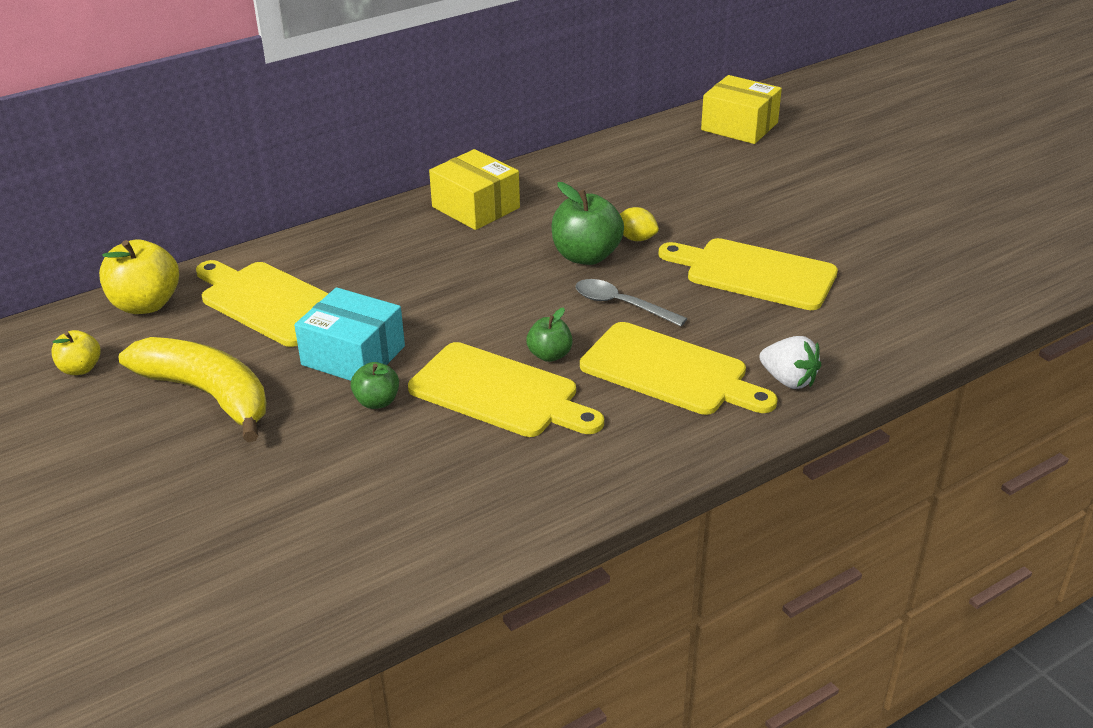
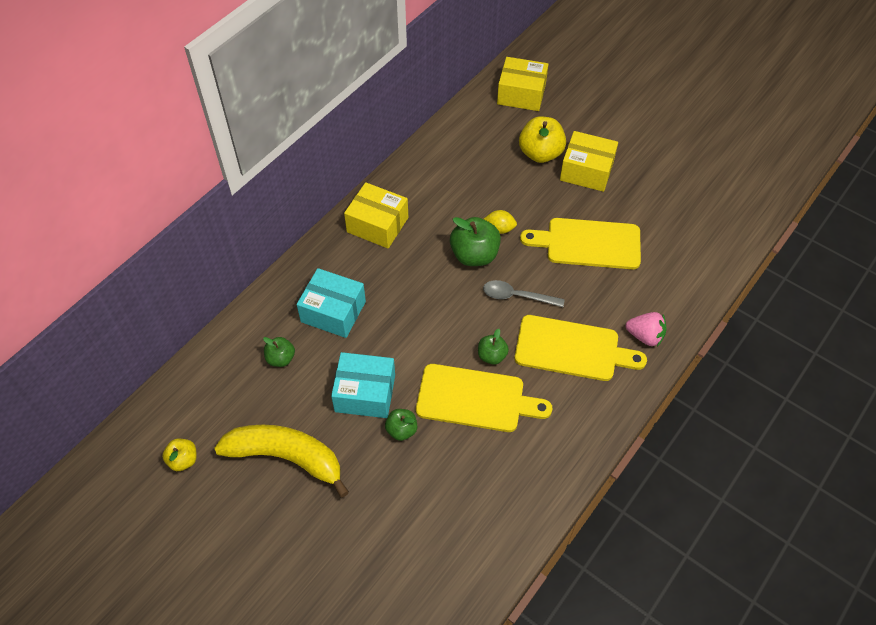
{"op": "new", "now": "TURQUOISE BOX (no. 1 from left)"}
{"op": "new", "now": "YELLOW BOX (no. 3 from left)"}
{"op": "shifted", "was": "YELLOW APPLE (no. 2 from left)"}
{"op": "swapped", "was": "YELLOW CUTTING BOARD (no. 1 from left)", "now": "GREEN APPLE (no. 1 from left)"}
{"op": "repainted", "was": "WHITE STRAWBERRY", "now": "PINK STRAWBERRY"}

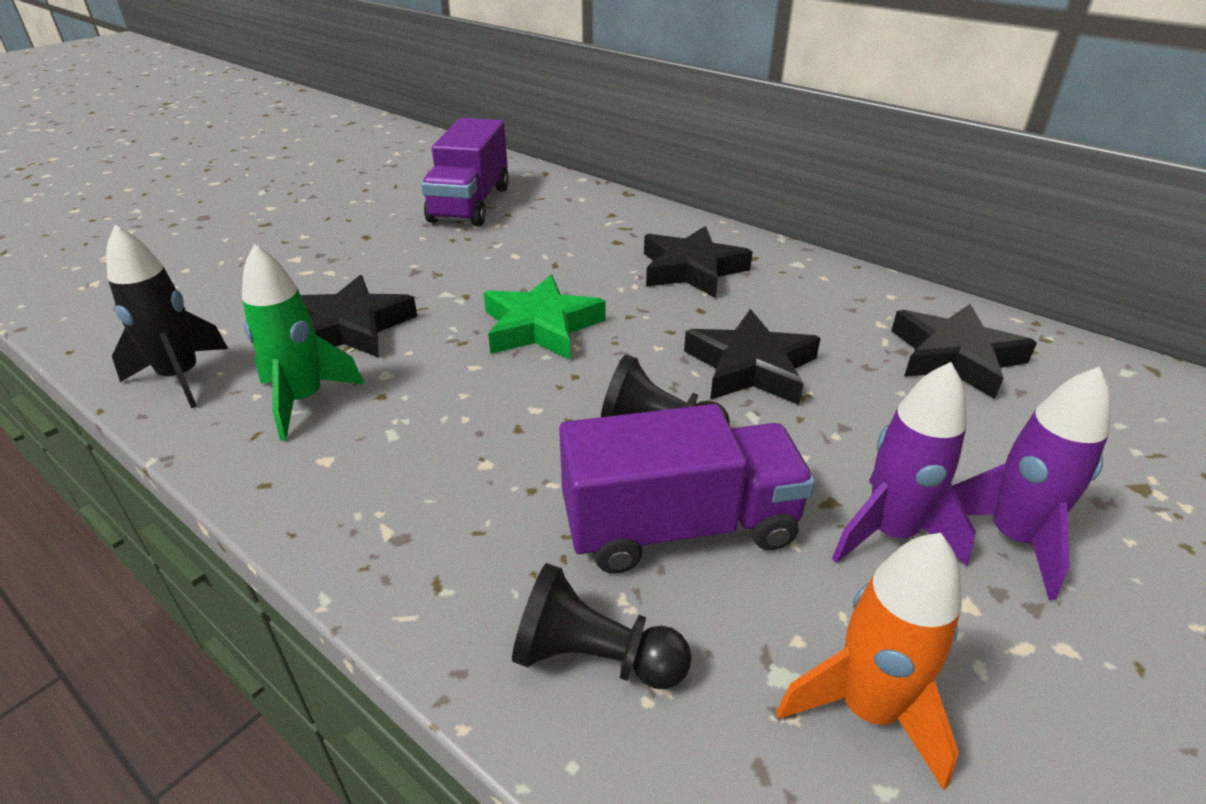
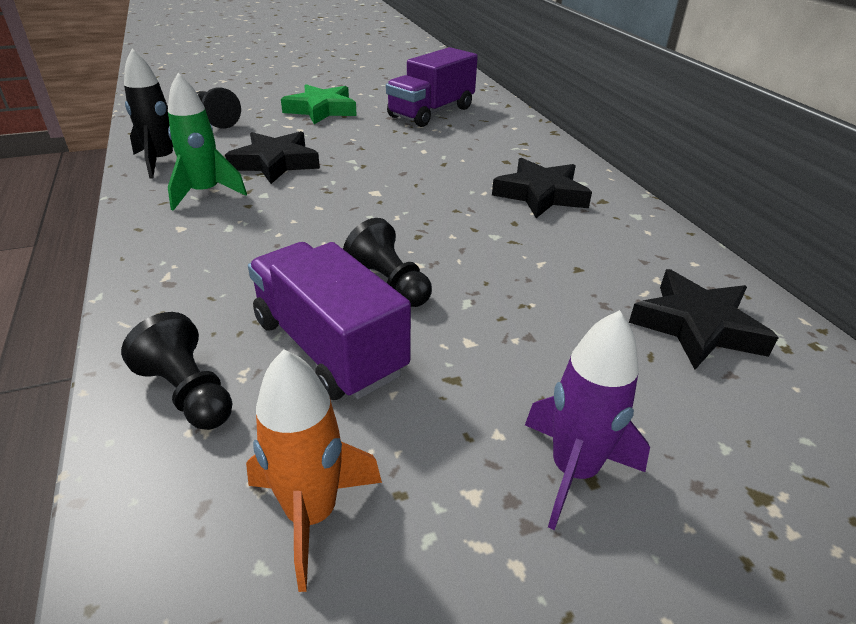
{"op": "gone", "was": "BLACK STAR (no. 3 from left)"}
{"op": "gone", "was": "PURPLE ROCKET (no. 1 from left)"}
{"op": "new", "now": "BLACK PAWN (no. 2 from left)"}
{"op": "shifted", "was": "GREEN STAR"}
{"op": "rotated", "was": "PURPLE TRUCK (no. 2 from left in the first image)", "clockwise": -150}

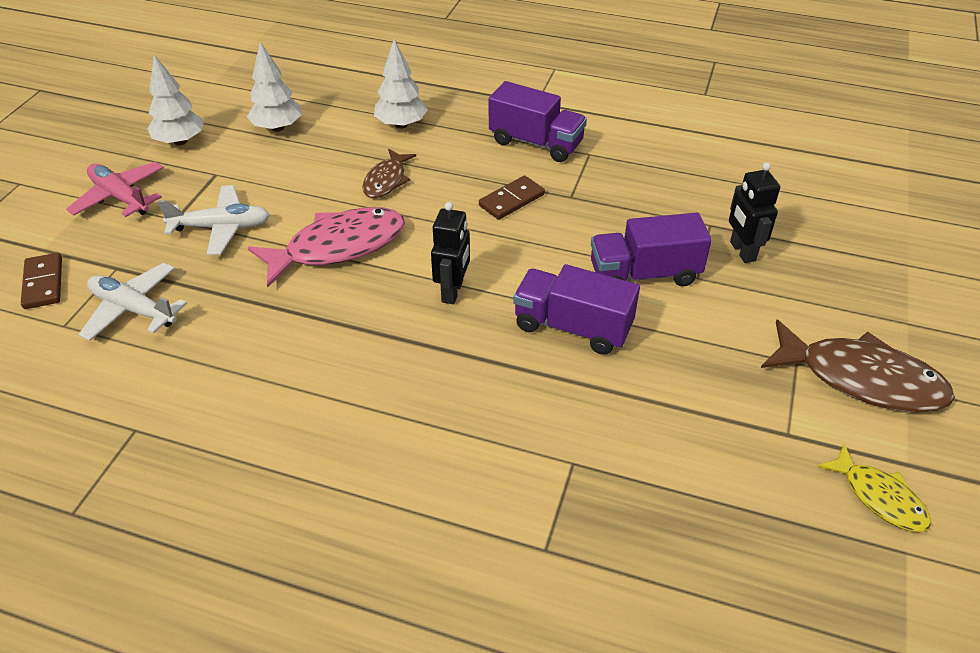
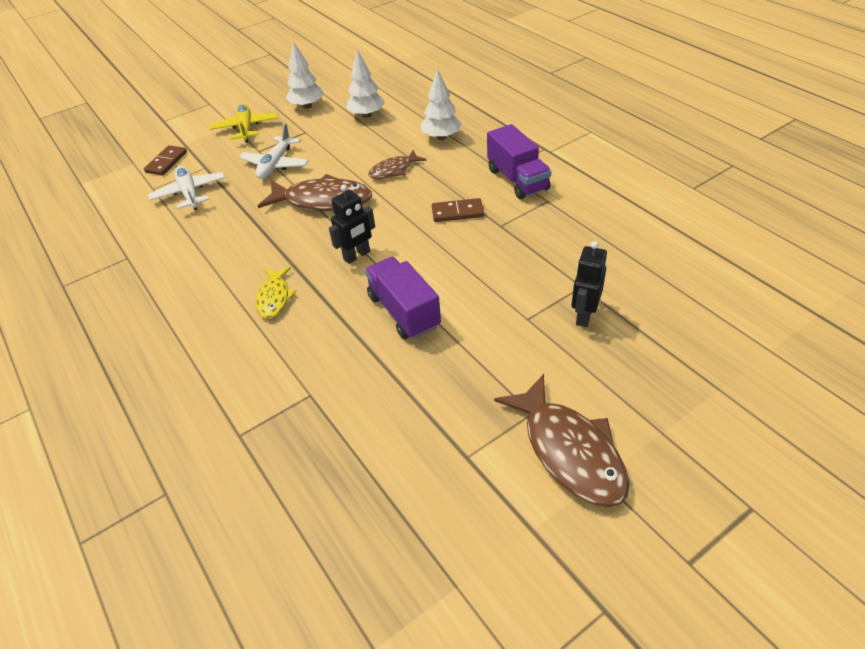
{"op": "gone", "was": "PURPLE TRUCK (no. 3 from left)"}
{"op": "shifted", "was": "YELLOW FISH"}
{"op": "repainted", "was": "PINK PLANE", "now": "YELLOW PLANE"}
{"op": "repainted", "was": "PINK FISH", "now": "BROWN FISH (no. 1 from left)"}
{"op": "rotated", "was": "WHITE PLANE (no. 2 from left)", "clockwise": 75}

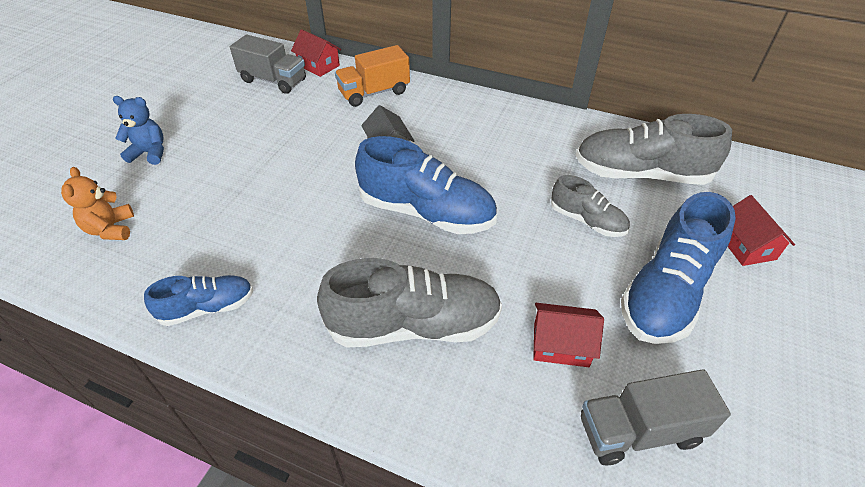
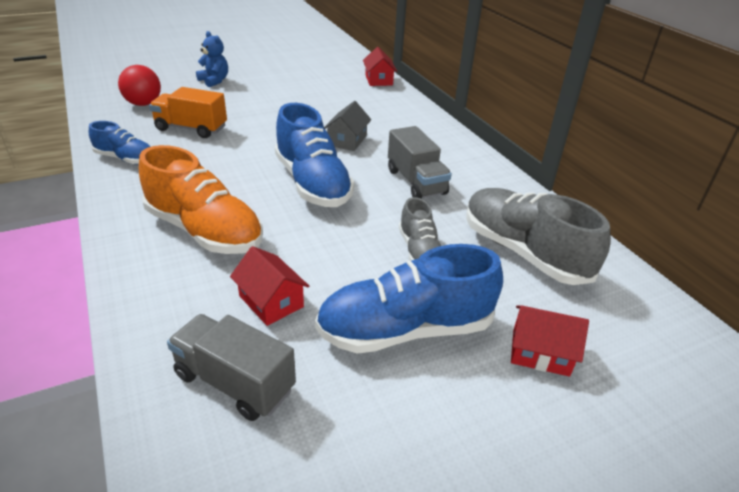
{"op": "shifted", "was": "GREY TRUCK (no. 1 from left in the first image)", "now": "GREY TRUCK (no. 2 from left)"}
{"op": "shifted", "was": "ORANGE TRUCK"}
{"op": "swapped", "was": "ORANGE TEDDY BEAR", "now": "RED BALL"}
{"op": "repainted", "was": "GREY SHOE (no. 1 from left)", "now": "ORANGE SHOE"}
{"op": "rotated", "was": "RED HOUSE (no. 3 from left)", "clockwise": 75}

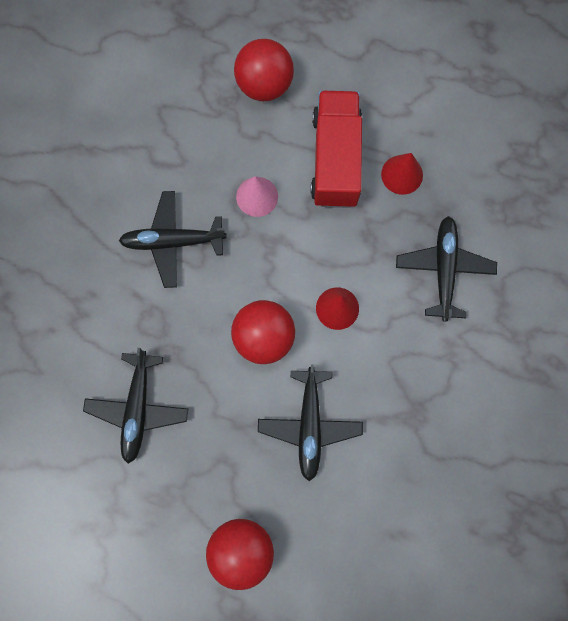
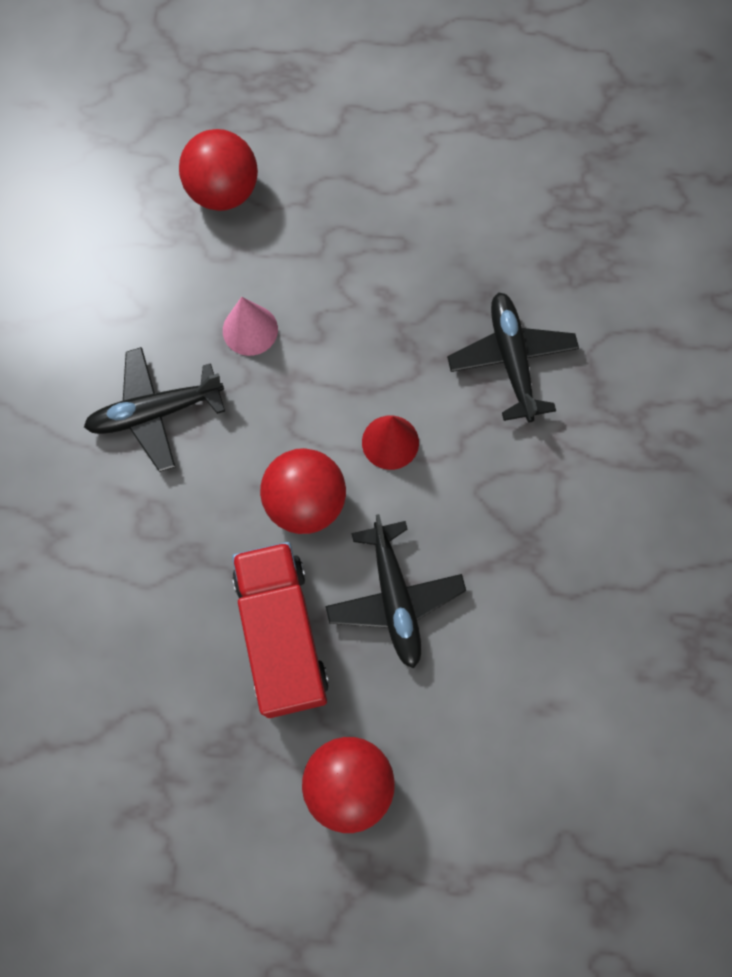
{"op": "gone", "was": "BLACK PLANE (no. 1 from left)"}
{"op": "gone", "was": "RED CONE (no. 2 from left)"}
{"op": "shifted", "was": "RED TRUCK"}

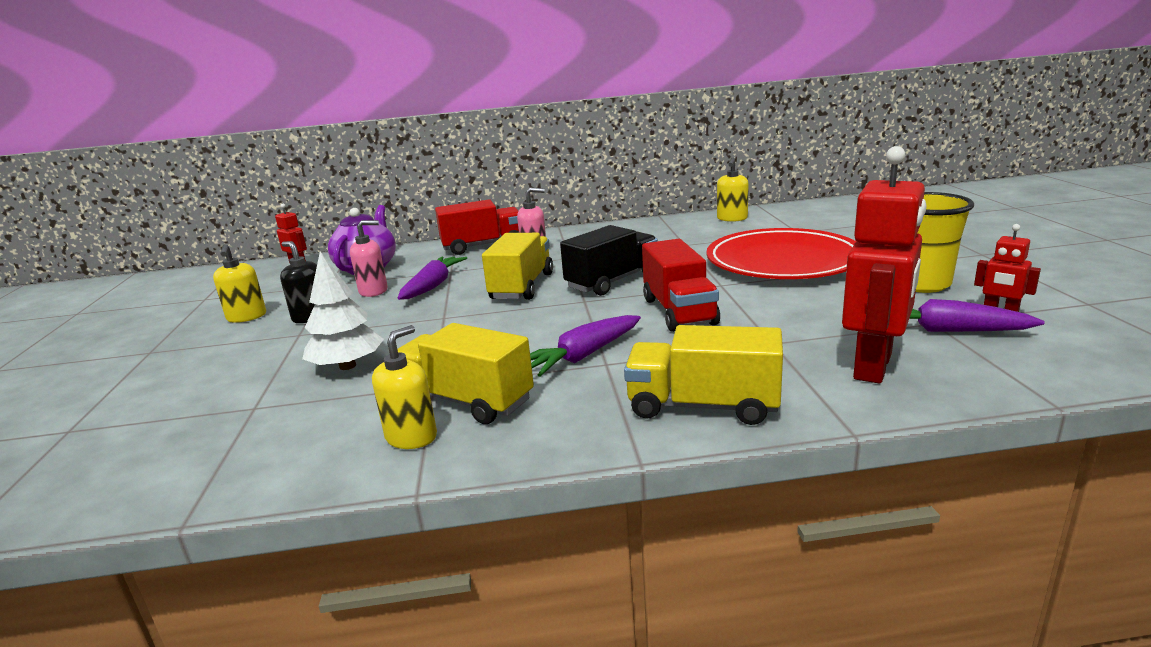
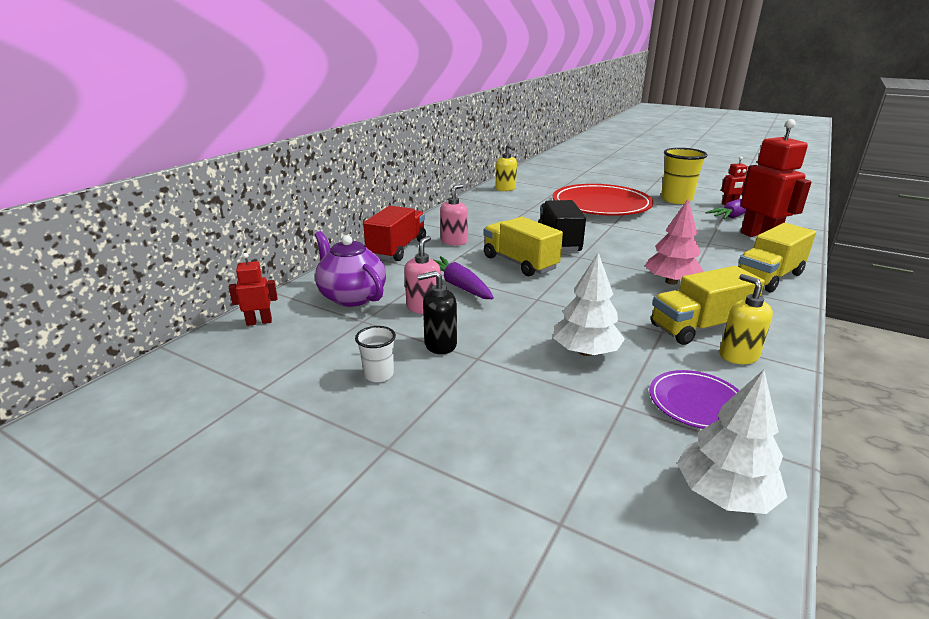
{"op": "gone", "was": "RED TRUCK (no. 2 from left)"}
{"op": "new", "now": "PURPLE PLATE"}
{"op": "new", "now": "WHITE TREE (no. 2 from left)"}
{"op": "swapped", "was": "YELLOW SOAP DISPENSER (no. 1 from left)", "now": "WHITE CUP"}
{"op": "swapped", "was": "PURPLE CARROT (no. 2 from left)", "now": "PINK TREE"}

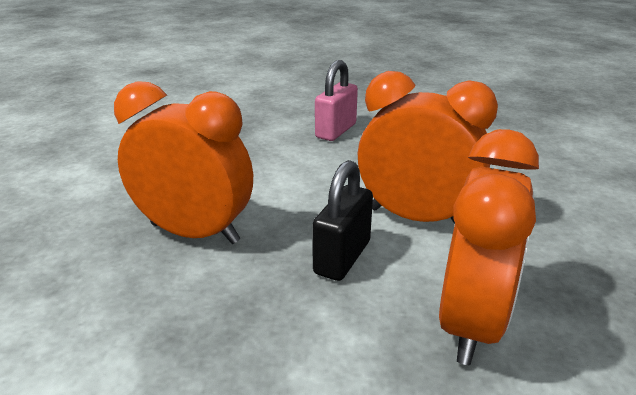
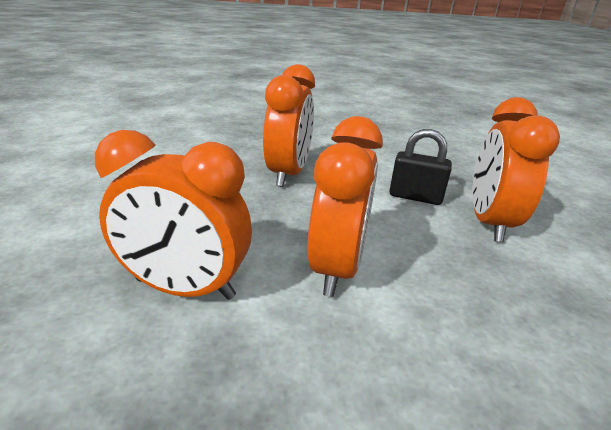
{"op": "shifted", "was": "BLACK PADLOCK"}
{"op": "swapped", "was": "PINK PADLOCK", "now": "ORANGE CLOCK (no. 4 from left)"}

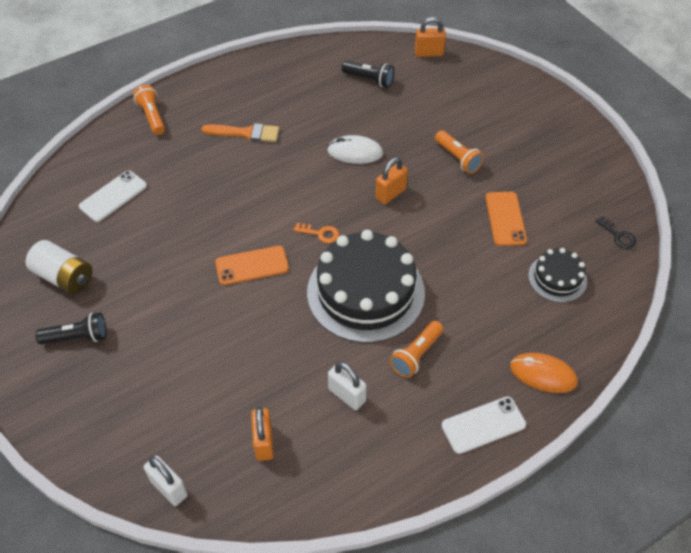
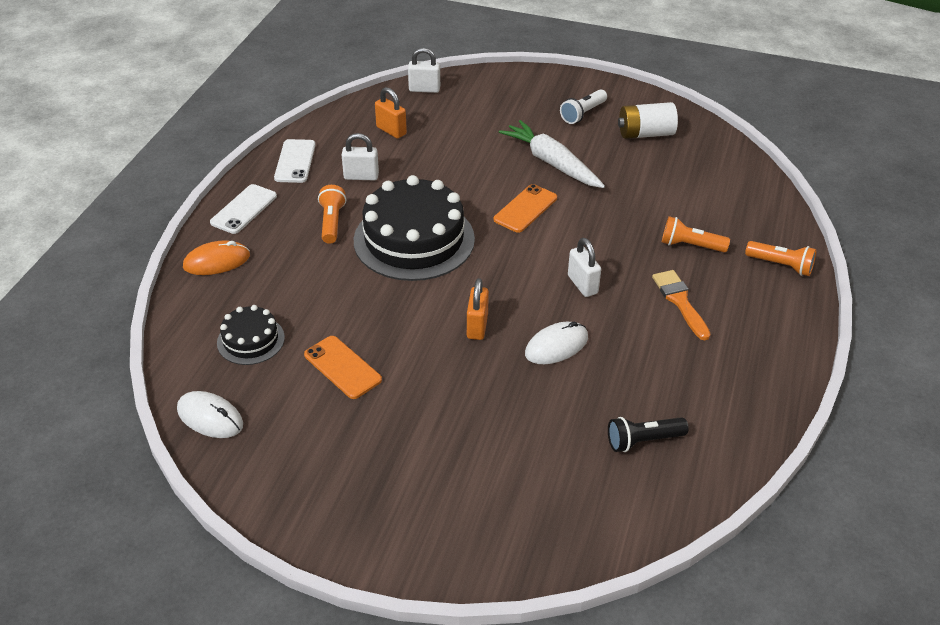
{"op": "gone", "was": "ORANGE KEY"}
{"op": "gone", "was": "ORANGE PADLOCK (no. 3 from left)"}
{"op": "new", "now": "WHITE CARROT"}
{"op": "new", "now": "WHITE PADLOCK (no. 3 from left)"}
{"op": "shifted", "was": "WHITE PHONE (no. 1 from left in the first image)", "now": "WHITE PHONE (no. 2 from left)"}
{"op": "shifted", "was": "ORANGE FLASHLIGHT (no. 3 from left in the first image)", "now": "ORANGE FLASHLIGHT (no. 2 from left)"}
{"op": "swapped", "was": "BLACK KEY", "now": "WHITE MOUSE (no. 1 from left)"}
{"op": "repainted", "was": "BLACK FLASHLIGHT (no. 1 from left)", "now": "WHITE FLASHLIGHT"}
{"op": "rotated", "was": "ORANGE BRUSH", "clockwise": 105}

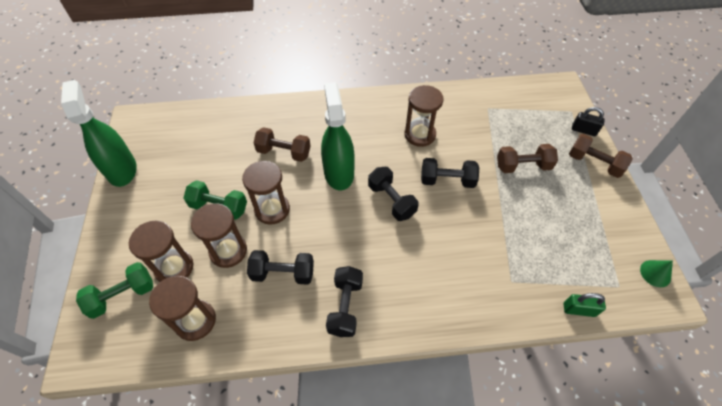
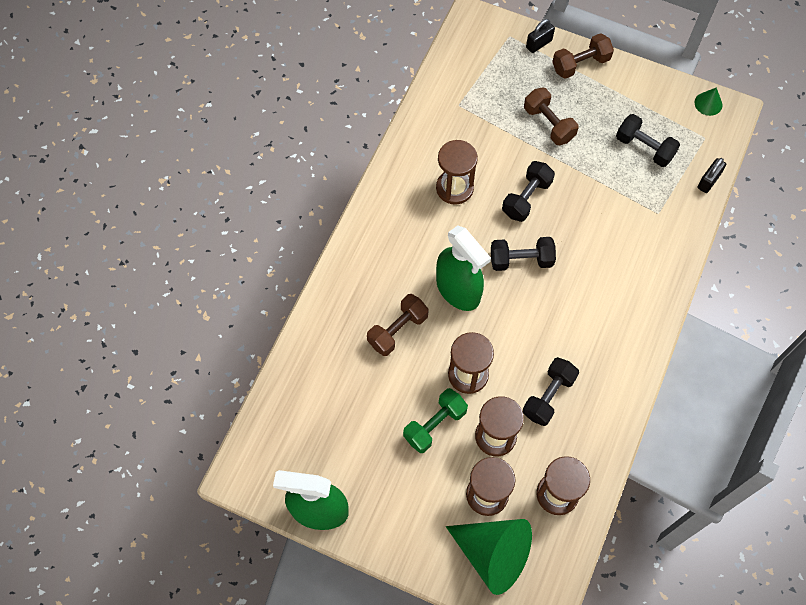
{"op": "shifted", "was": "BLACK DUMBBELL (no. 2 from left in the first image)", "now": "BLACK DUMBBELL (no. 4 from left)"}
{"op": "swapped", "was": "GREEN DUMBBELL (no. 1 from left)", "now": "GREEN CONE (no. 1 from left)"}
{"op": "repainted", "was": "GREEN PADLOCK", "now": "BLACK PADLOCK (no. 2 from left)"}
{"op": "rotated", "was": "GREEN SPRAY BOTTLE (no. 2 from left)", "clockwise": -150}
{"op": "rotated", "was": "BROWN DUMBBELL (no. 2 from left)", "clockwise": -60}

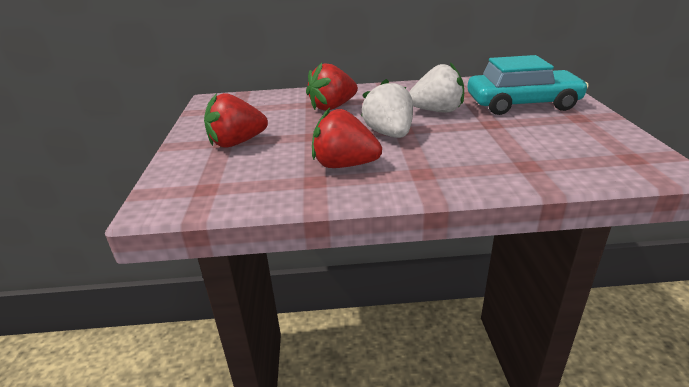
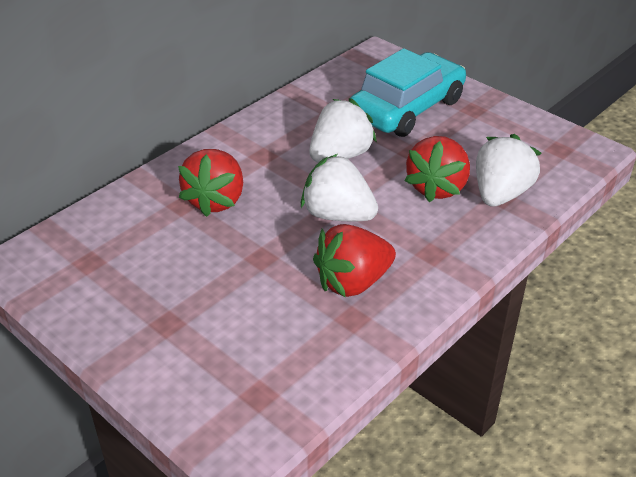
{"op": "new", "now": "WHITE STRAWBERRY (no. 3 from left)"}
{"op": "shifted", "was": "RED STRAWBERRY (no. 1 from left in the first image)", "now": "RED STRAWBERRY (no. 3 from left)"}

